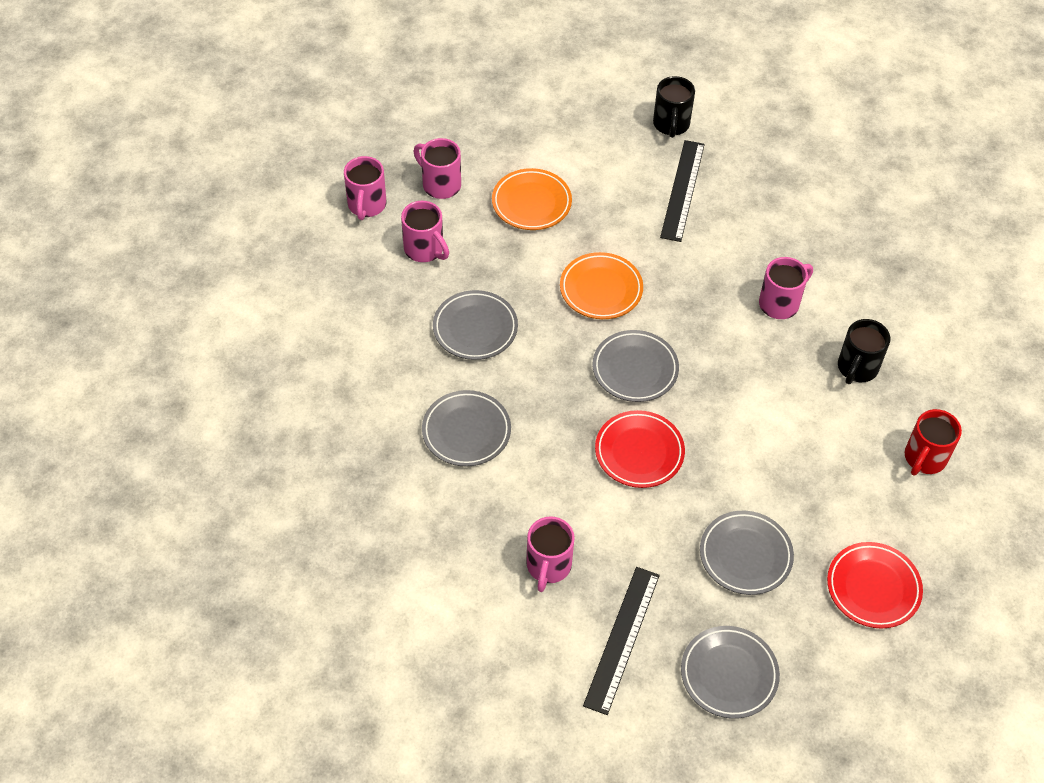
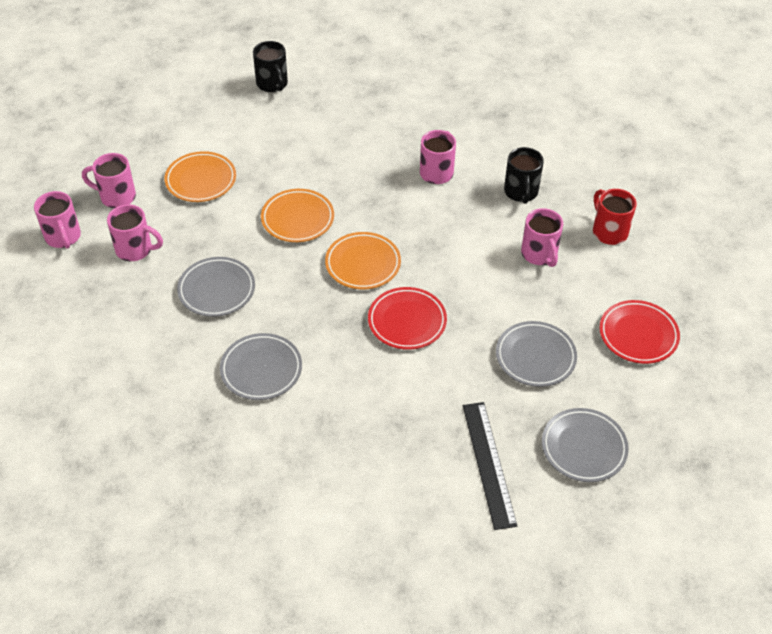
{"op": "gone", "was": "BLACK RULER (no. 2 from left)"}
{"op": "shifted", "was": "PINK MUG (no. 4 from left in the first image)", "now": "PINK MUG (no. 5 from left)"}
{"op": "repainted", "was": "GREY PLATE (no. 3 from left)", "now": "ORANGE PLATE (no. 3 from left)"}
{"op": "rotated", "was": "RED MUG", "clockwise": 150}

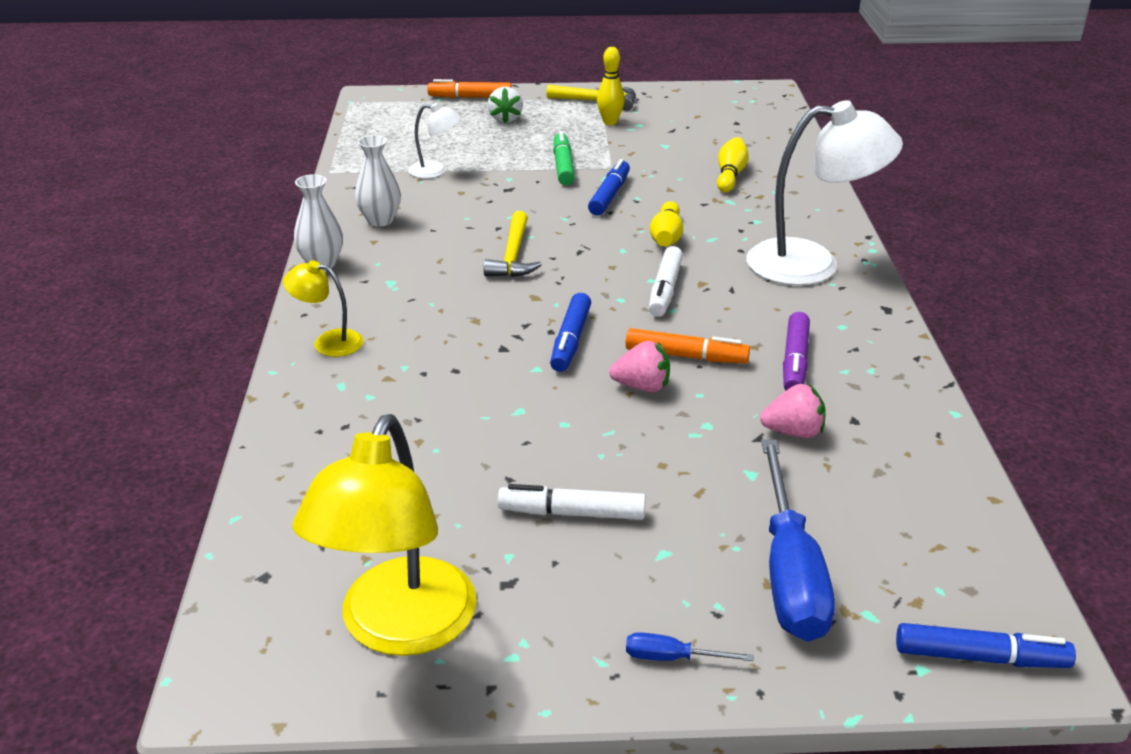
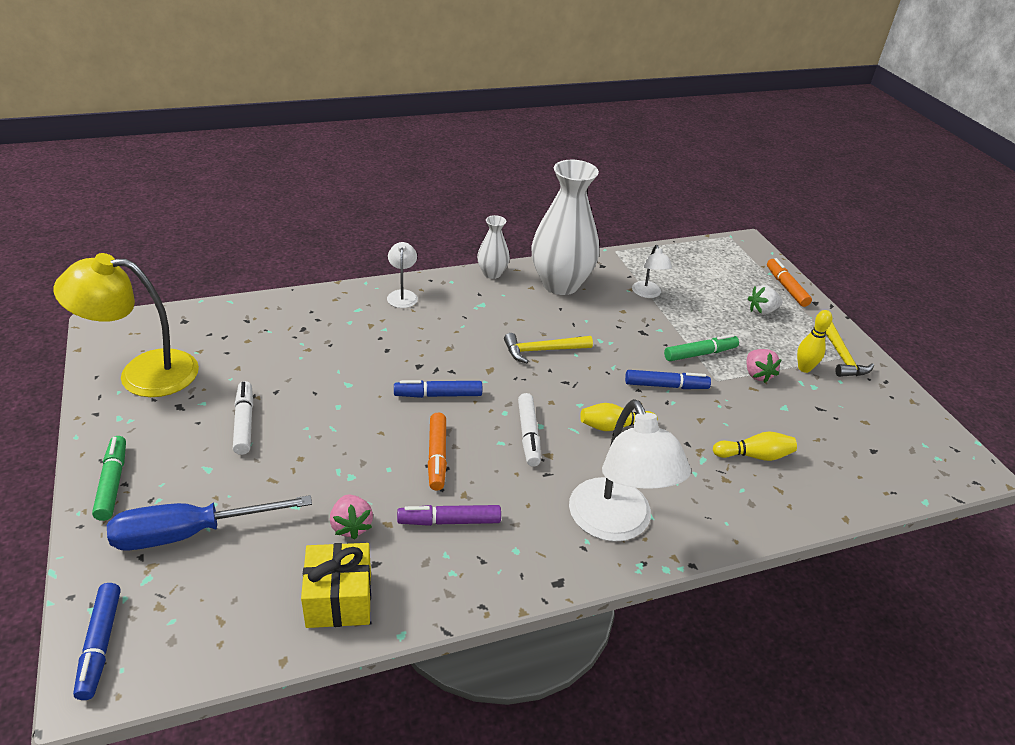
{"op": "new", "now": "YELLOW GIFT"}
{"op": "shifted", "was": "PINK STRAWBERRY (no. 1 from left in the first image)", "now": "PINK STRAWBERRY (no. 2 from left)"}
{"op": "swapped", "was": "BLUE SCREWDRIVER (no. 1 from left)", "now": "GREEN MARKER (no. 1 from left)"}
{"op": "repainted", "was": "YELLOW LAMP (no. 1 from left)", "now": "WHITE LAMP (no. 1 from left)"}
{"op": "rotated", "was": "WHITE MARKER (no. 2 from left)", "clockwise": -90}
{"op": "scaled", "was": "WHITE VASE (no. 2 from left)", "ratio": 2.05}

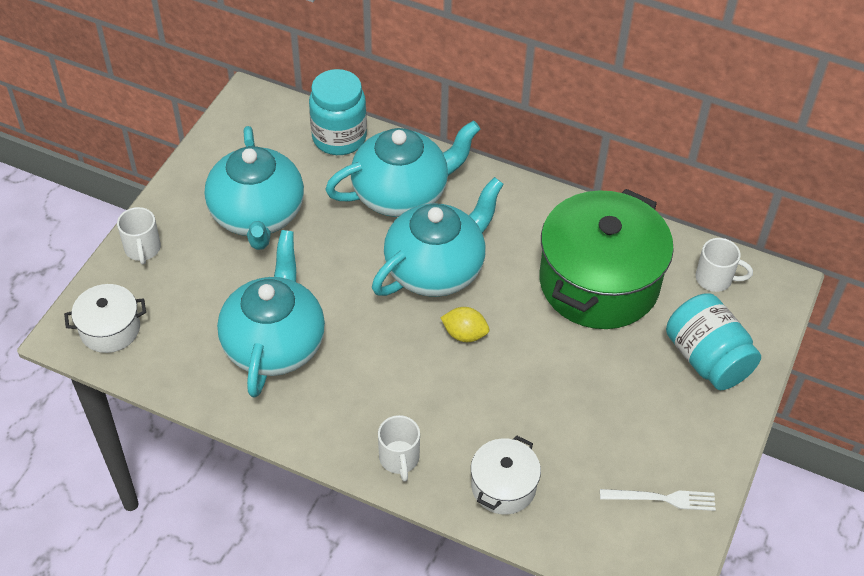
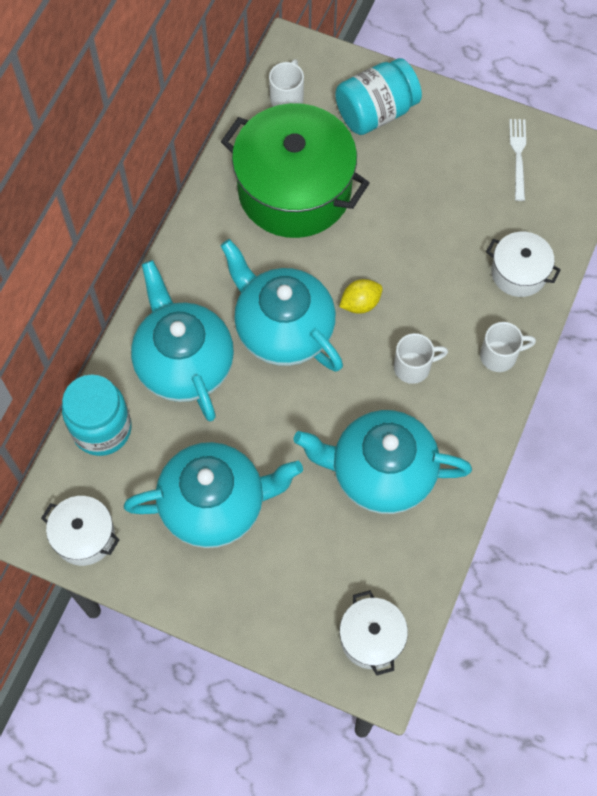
{"op": "new", "now": "WHITE POT (no. 1 from left)"}
{"op": "shifted", "was": "WHITE MUG (no. 1 from left in the first image)", "now": "WHITE MUG (no. 2 from left)"}
{"op": "rotated", "was": "YELLOW LEMON", "clockwise": 45}

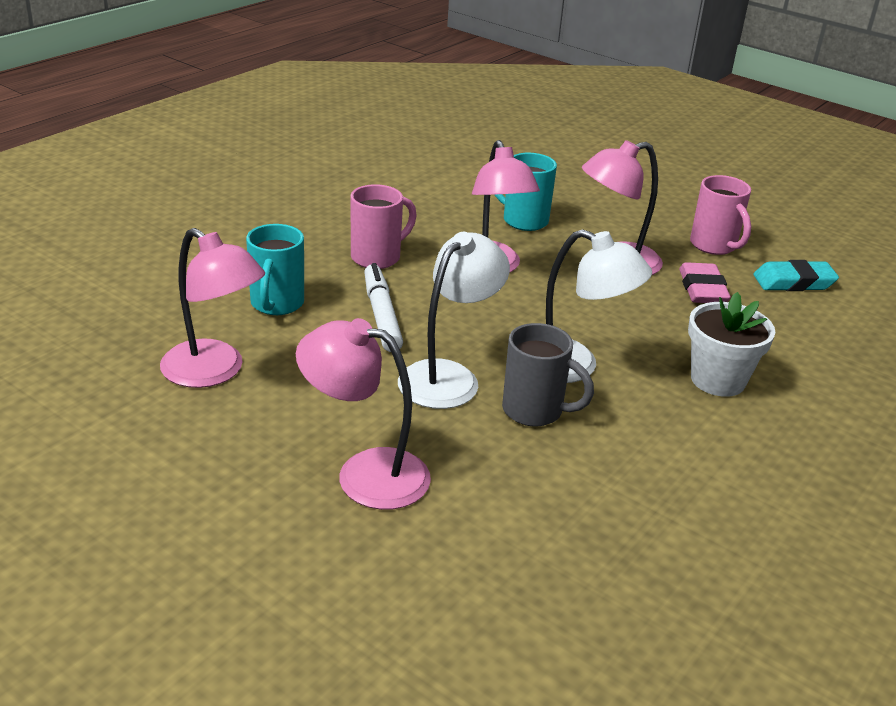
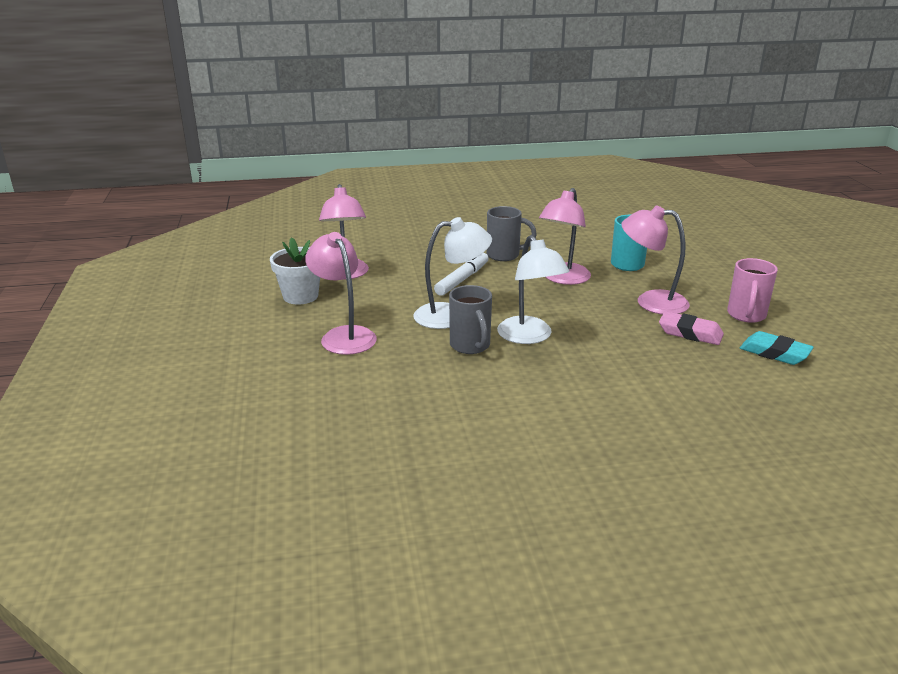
{"op": "gone", "was": "TURQUOISE MUG (no. 1 from left)"}
{"op": "shifted", "was": "WHITE FLOWER POT"}
{"op": "repainted", "was": "PINK MUG (no. 1 from left)", "now": "GREY MUG (no. 2 from left)"}
{"op": "rotated", "was": "PINK ERASER", "clockwise": 75}

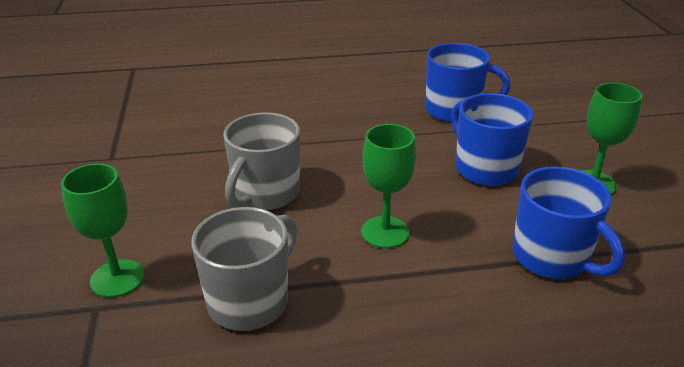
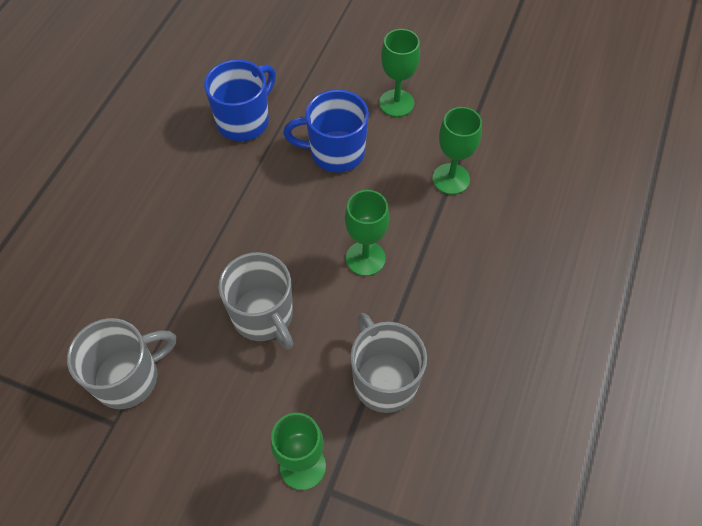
{"op": "new", "now": "GREY MUG (no. 1 from left)"}
{"op": "swapped", "was": "BLUE MUG (no. 3 from left)", "now": "GREEN GOBLET (no. 4 from left)"}

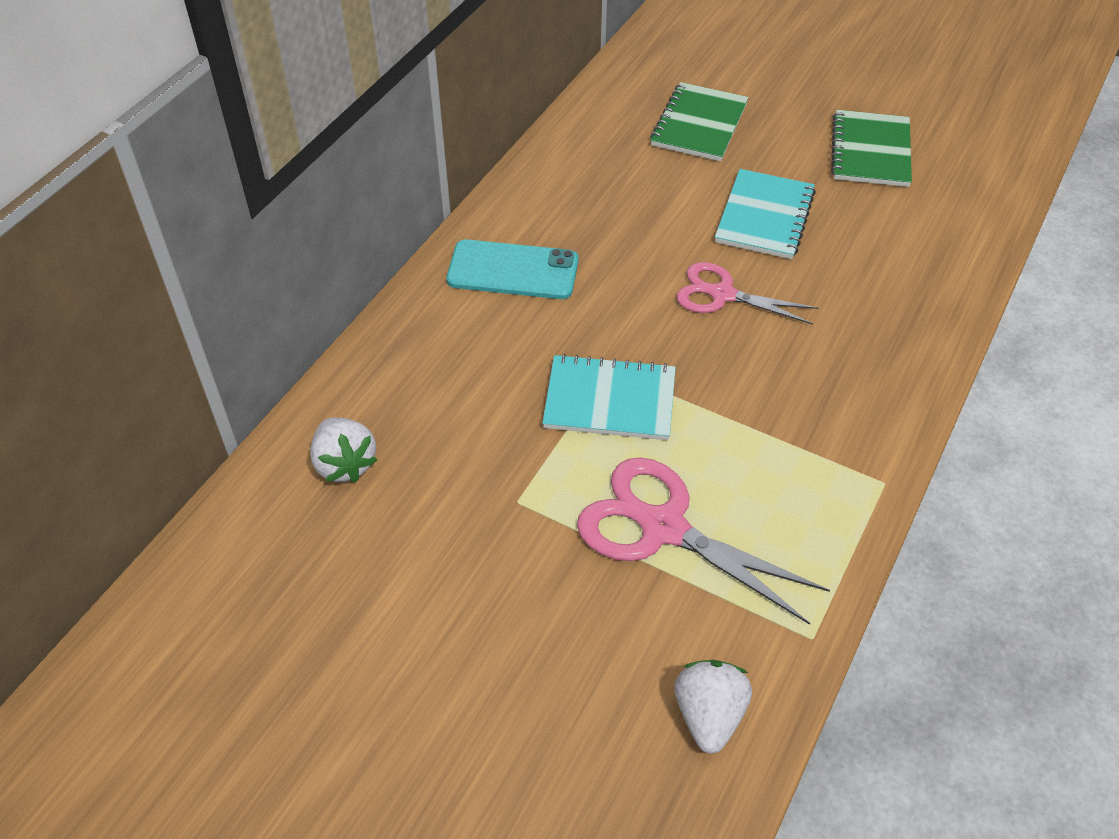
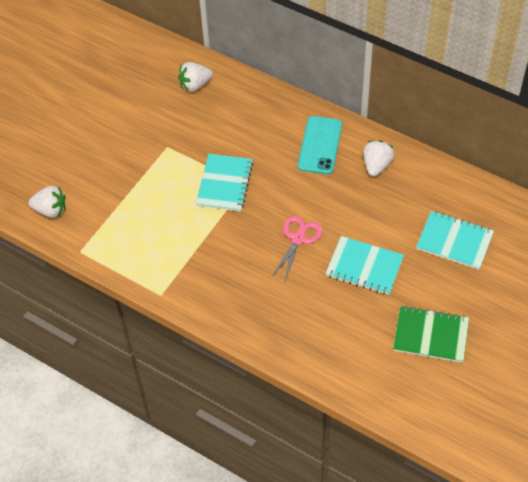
{"op": "gone", "was": "PINK SCISSORS (no. 1 from left)"}
{"op": "new", "now": "WHITE STRAWBERRY (no. 3 from left)"}
{"op": "repainted", "was": "GREEN NOTEBOOK (no. 1 from left)", "now": "TURQUOISE NOTEBOOK (no. 3 from left)"}

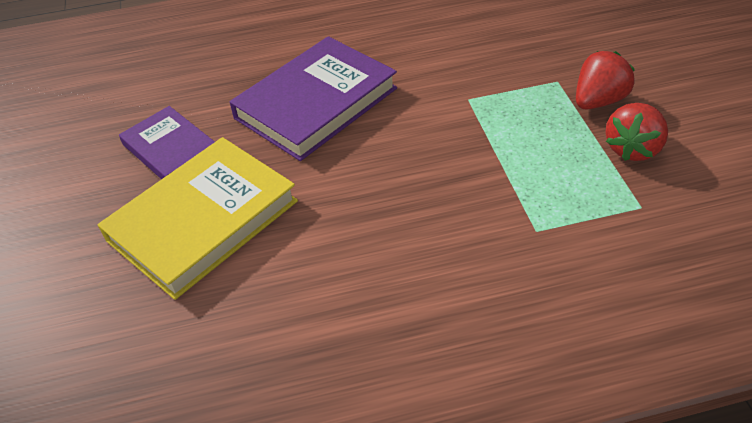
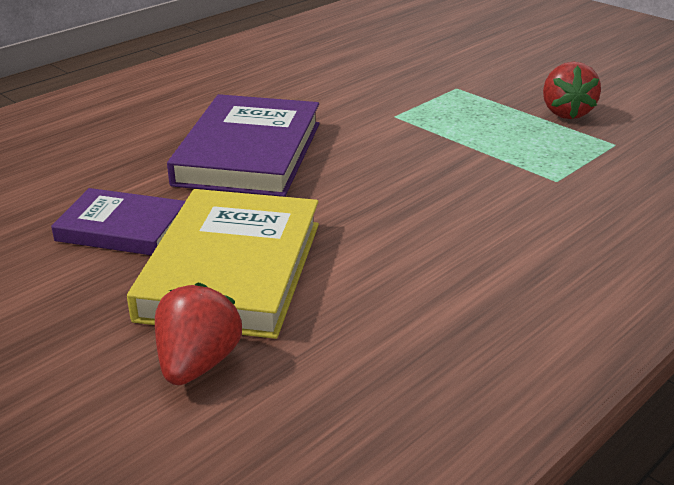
{"op": "shifted", "was": "RED STRAWBERRY (no. 1 from left)"}

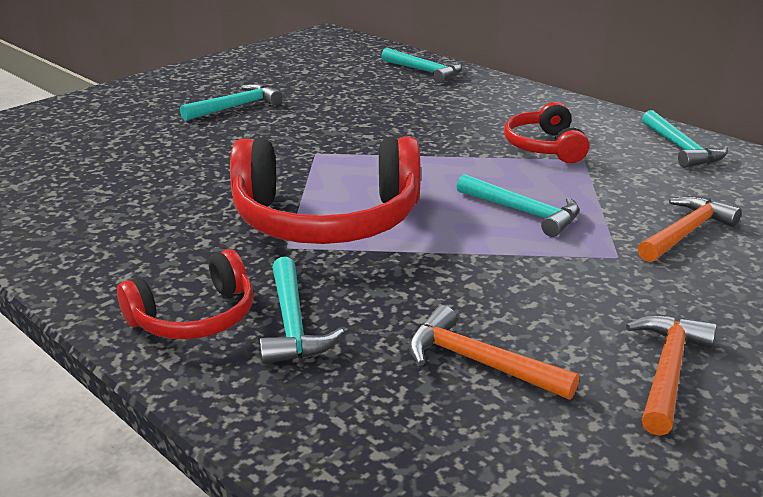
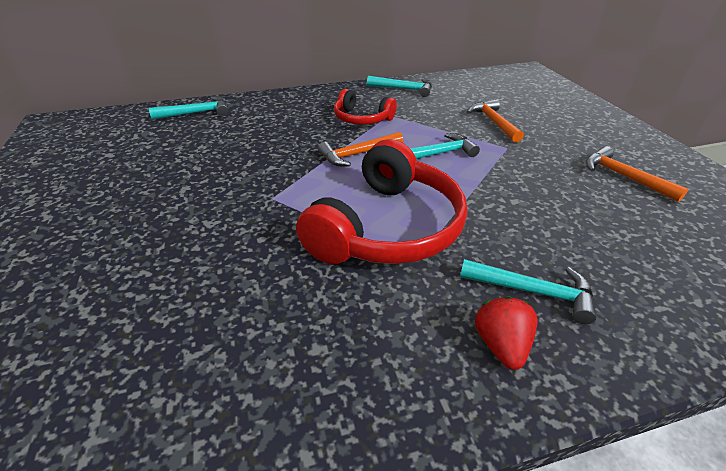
{"op": "gone", "was": "TURQUOISE HAMMER (no. 1 from left)"}
{"op": "shifted", "was": "ORANGE HAMMER (no. 1 from left)"}
{"op": "swapped", "was": "RED HEADPHONES (no. 1 from left)", "now": "RED STRAWBERRY"}

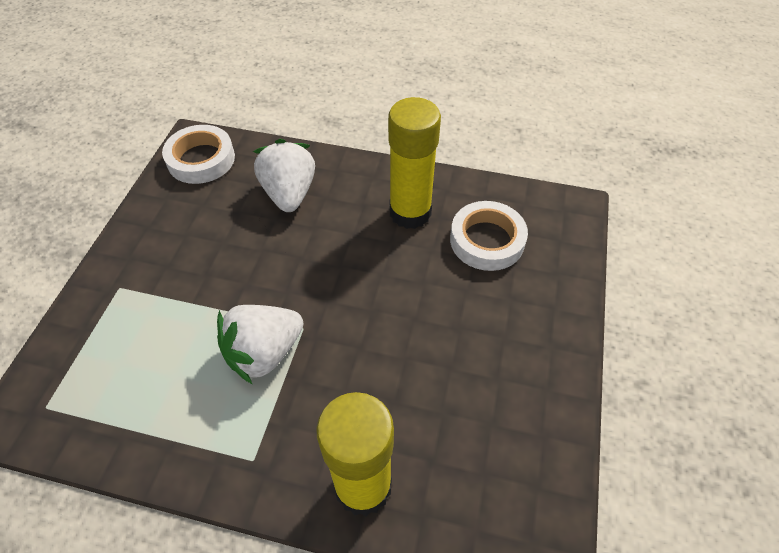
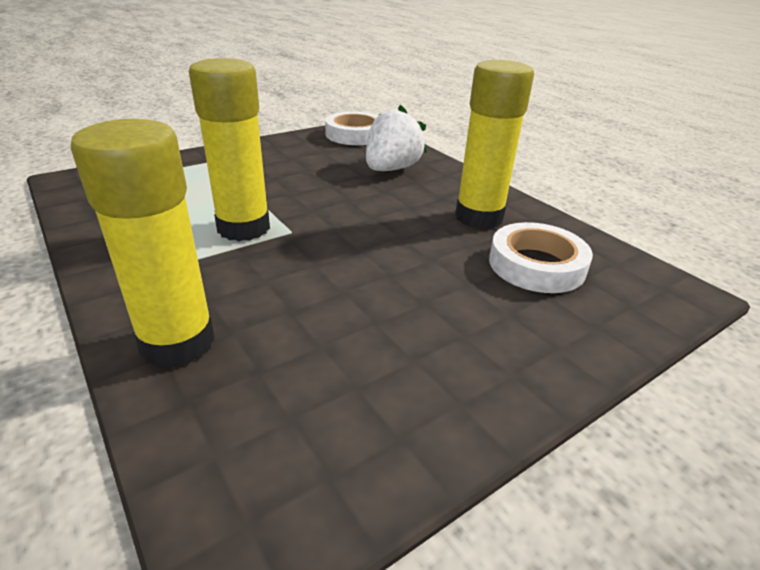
{"op": "swapped", "was": "WHITE STRAWBERRY (no. 1 from left)", "now": "YELLOW GLUE STICK (no. 2 from left)"}

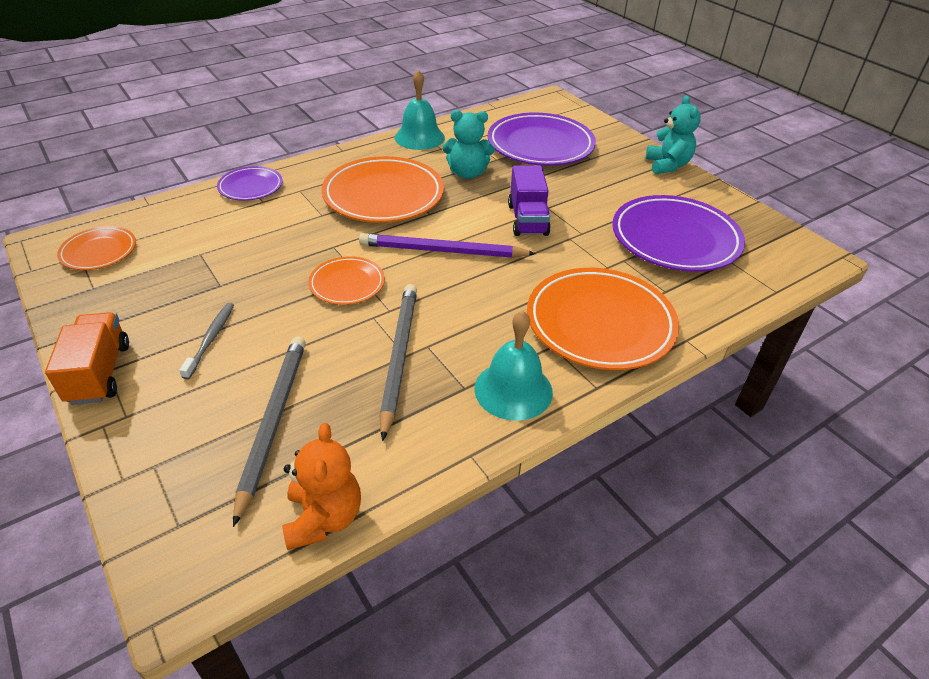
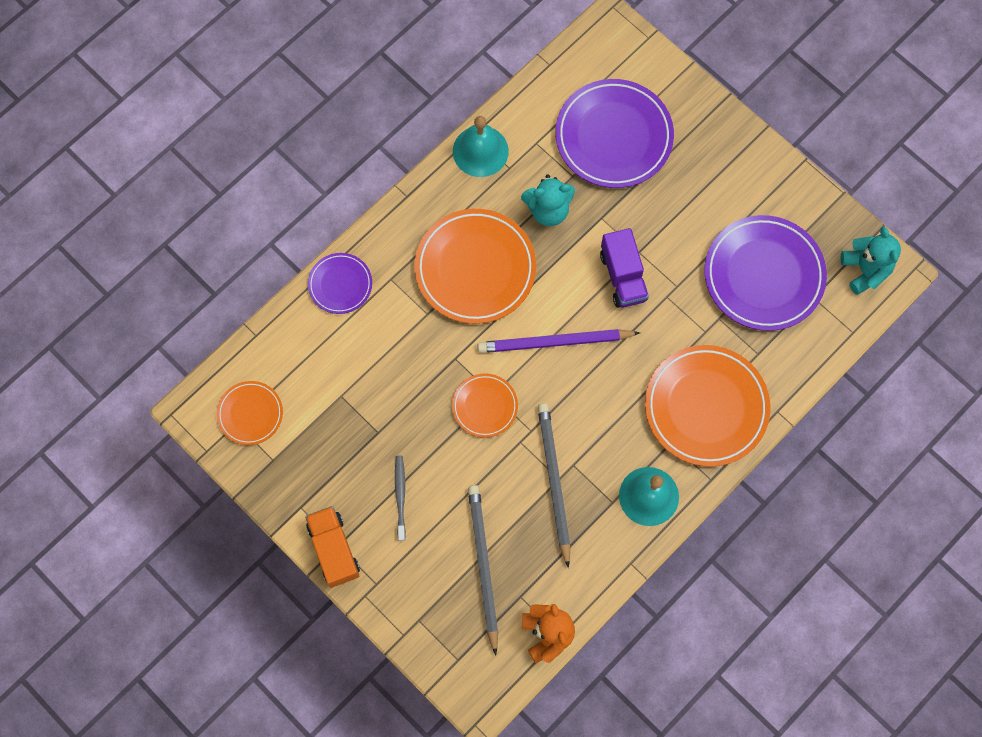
{"op": "shifted", "was": "TURQUOISE TEDDY BEAR (no. 2 from left)"}

